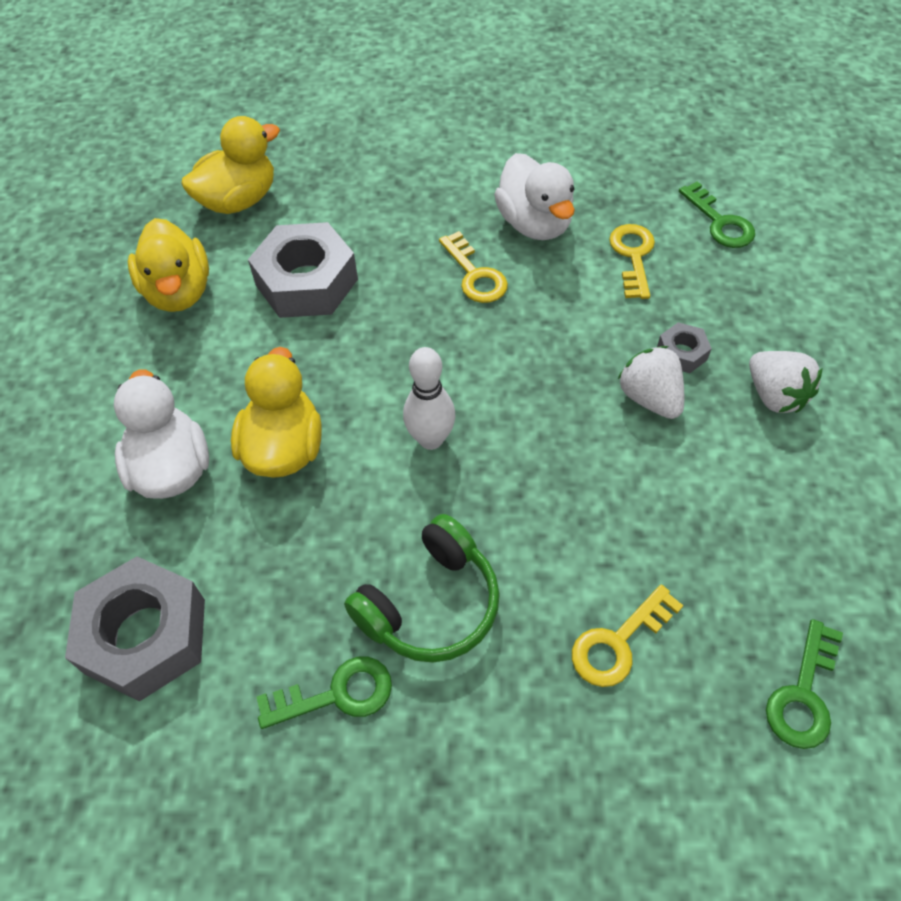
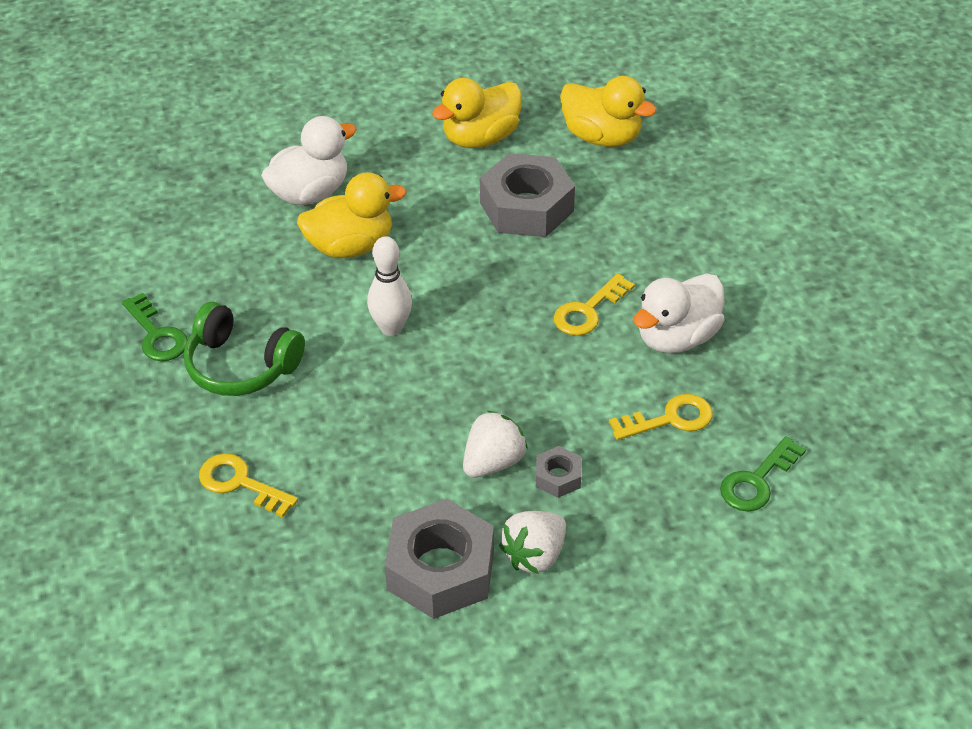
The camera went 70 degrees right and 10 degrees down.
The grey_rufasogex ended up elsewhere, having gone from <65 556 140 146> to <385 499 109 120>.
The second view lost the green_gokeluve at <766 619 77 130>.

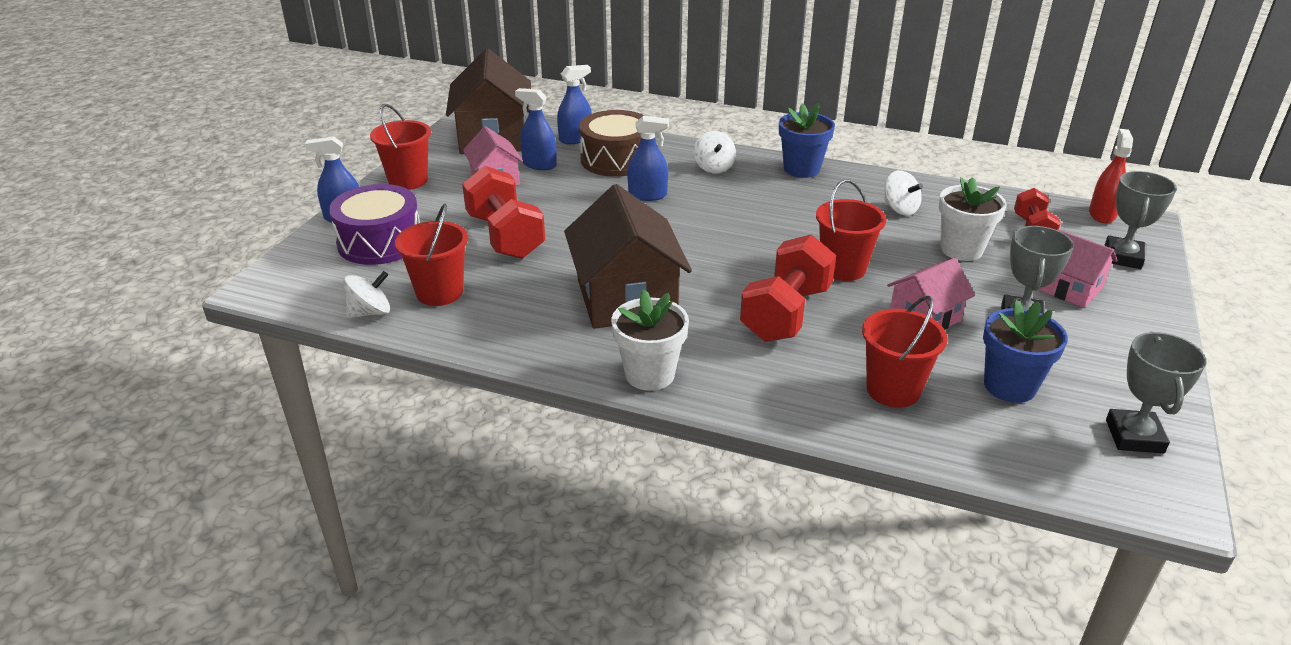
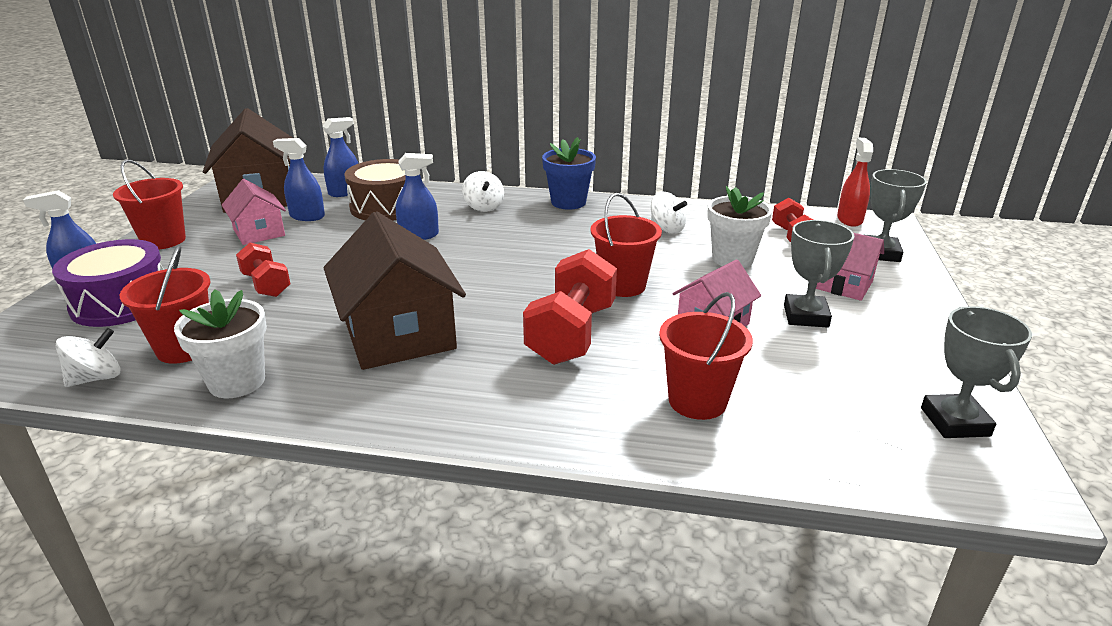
The camera went 10 degrees left and 5 degrees down.
The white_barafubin ended up elsewhere, having gone from <611 290 78 101> to <174 290 93 108>.
The size of the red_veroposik at <462 166 83 93> changed by a factor of 0.59.
The second view lost the blue_barafubin at <983 300 85 103>.

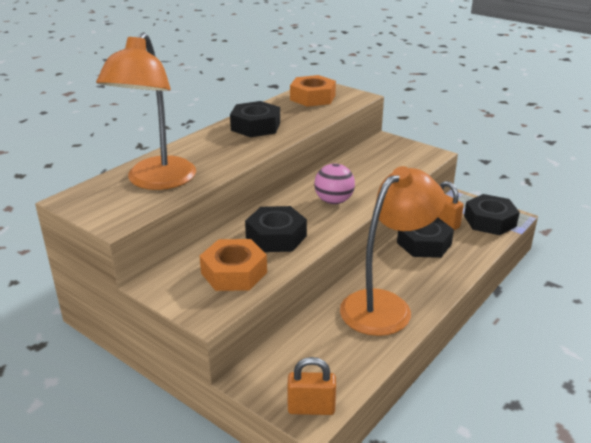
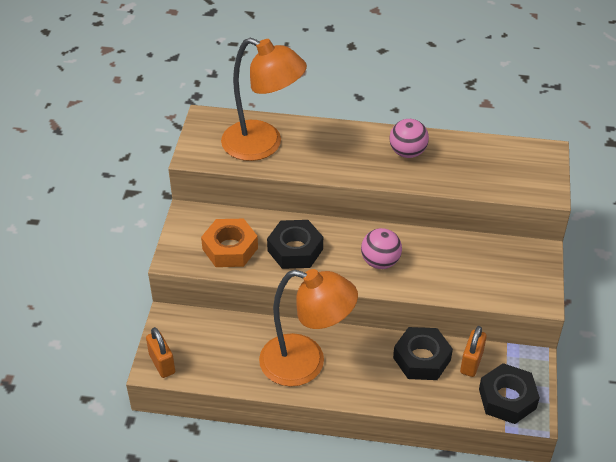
The camera went 60 degrees right and 15 degrees up.
The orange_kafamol at <96 32 100 158> ended up facing another way, 135 degrees counterclockwise from before.
Where the black_rufasogex stood at <230 101 50 37>, the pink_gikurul came to stand at <389 119 40 39>.
The second view lost the orange_rufasogex at <290 75 46 32>.

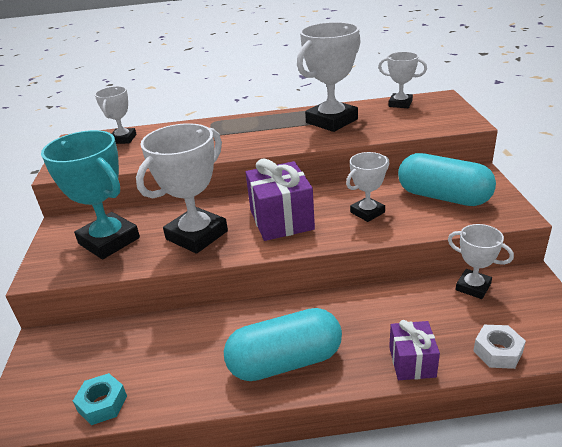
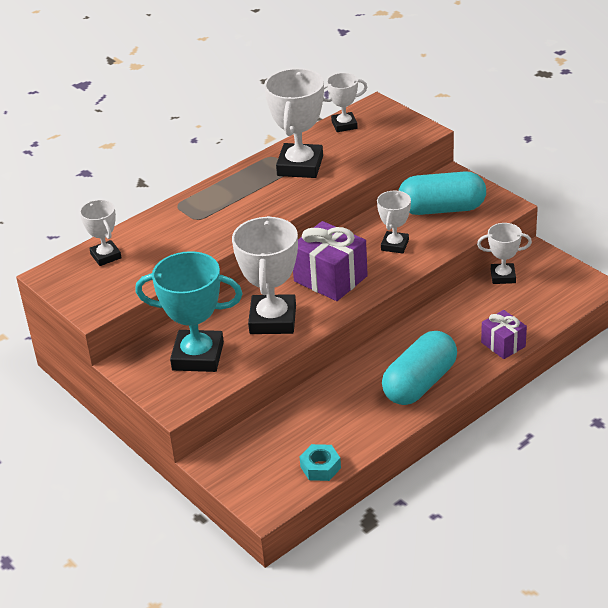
The camera went 35 degrees left and 5 degrees up.
The second view lost the white_rufasogex at <473 325 53 44>.

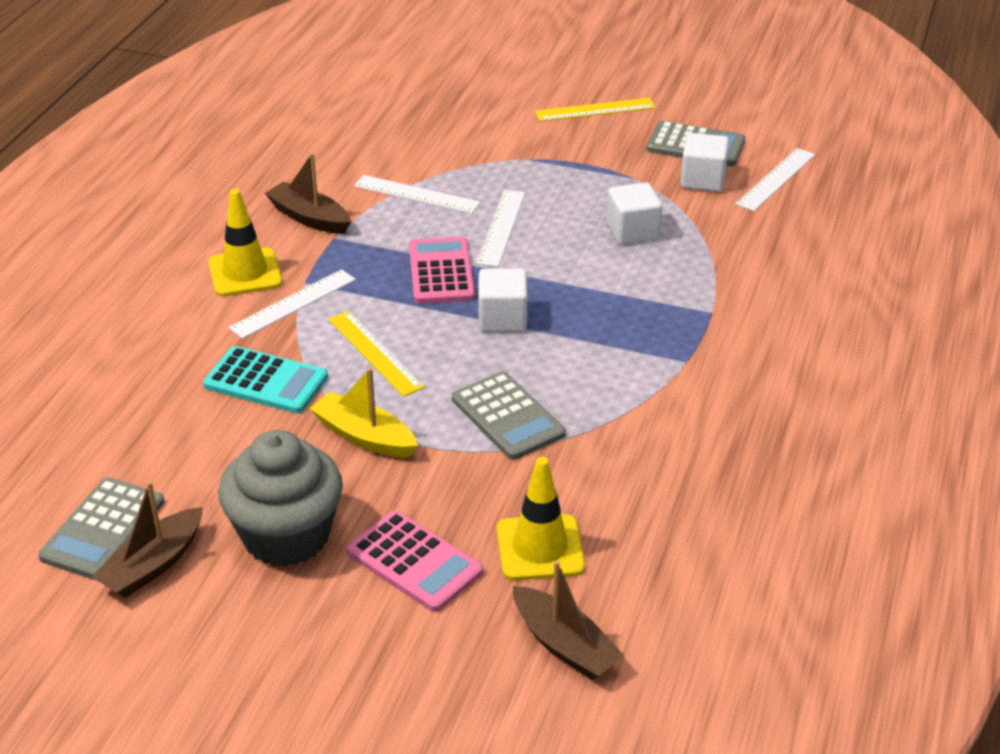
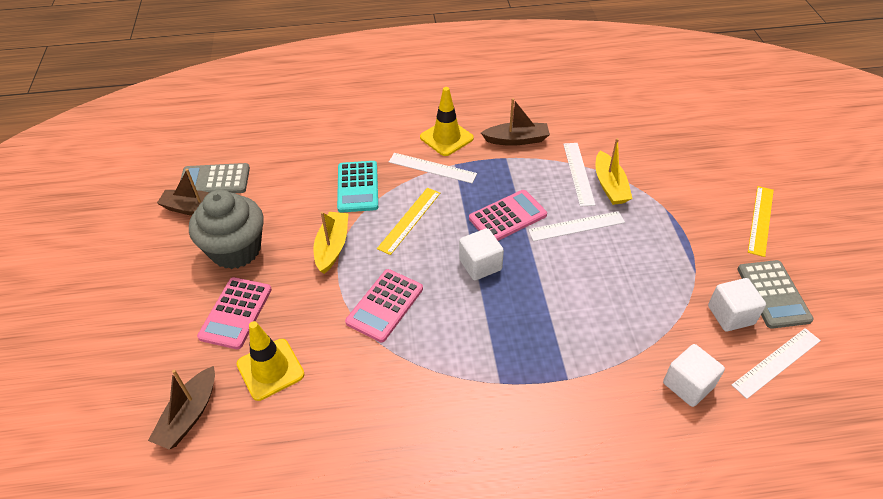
The camera went 65 degrees right and 10 degrees up.
What was the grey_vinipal at <452 372 114 88> turned into the pink_vinipal at <345 269 78 73>.
The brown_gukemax at <265 153 86 81> ended up facing another way, 75 degrees clockwise from before.
The second view gained the yellow_gukemax at <596 138 37 67>.
The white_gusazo ended up elsewhere, having gone from <607 182 55 63> to <663 344 62 63>.
The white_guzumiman at <735 148 80 63> ended up facing another way, 45 degrees counterclockwise from before.
The yellow_guzumiman at <535 98 121 23> ended up facing another way, 60 degrees clockwise from before.

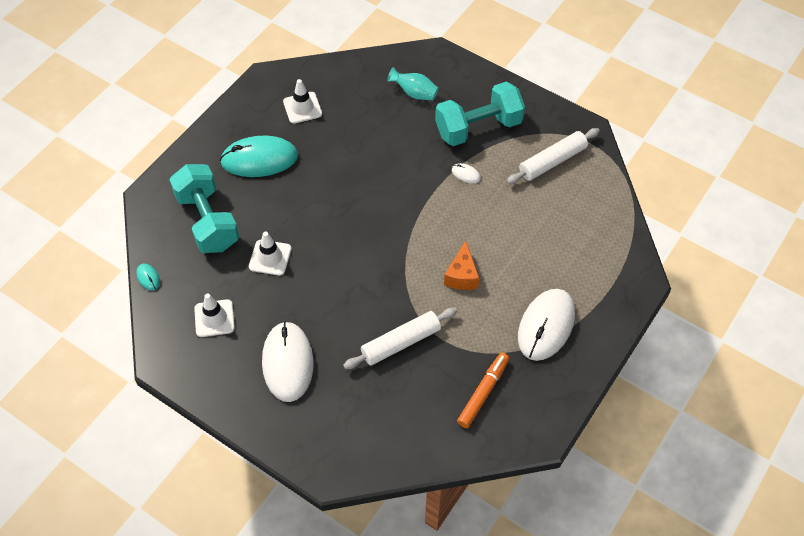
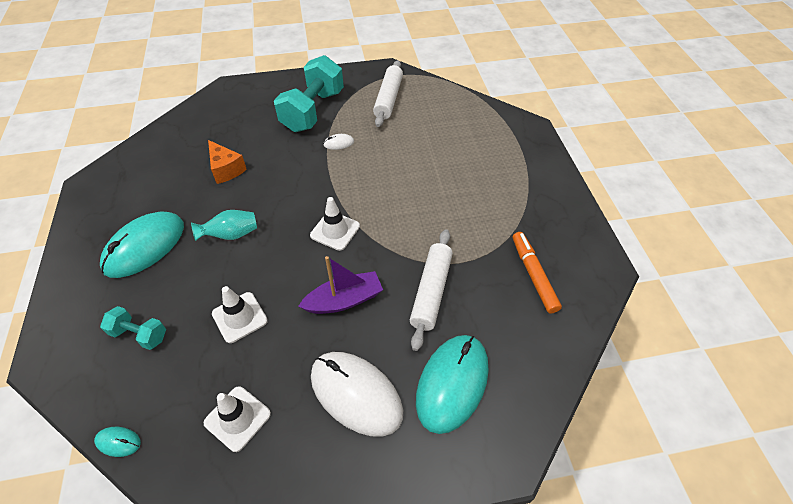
The camera went 45 degrees left and 5 degrees down.
The size of the turquoise_veroposik at <169 164 70 89> changed by a factor of 0.50.
The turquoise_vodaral ended up elsewhere, having gone from <387 67 51 34> to <191 210 66 31>.
The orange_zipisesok ended up elsewhere, having gone from <444 241 35 49> to <208 140 39 44>.
The second view gained the purple_gukemax at <298 256 85 58>.
The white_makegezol ended up elsewhere, having gone from <283 79 39 45> to <310 197 50 54>.
The second view gained the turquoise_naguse at <416 335 72 99>.
The second view lost the white_naguse at <518 289 57 72>.

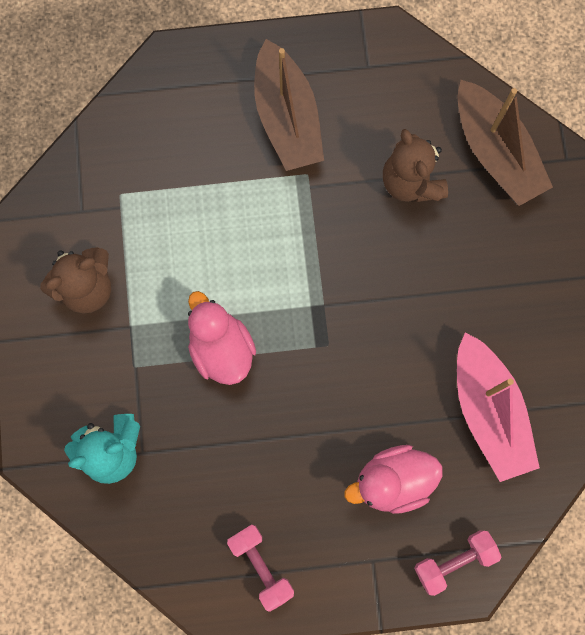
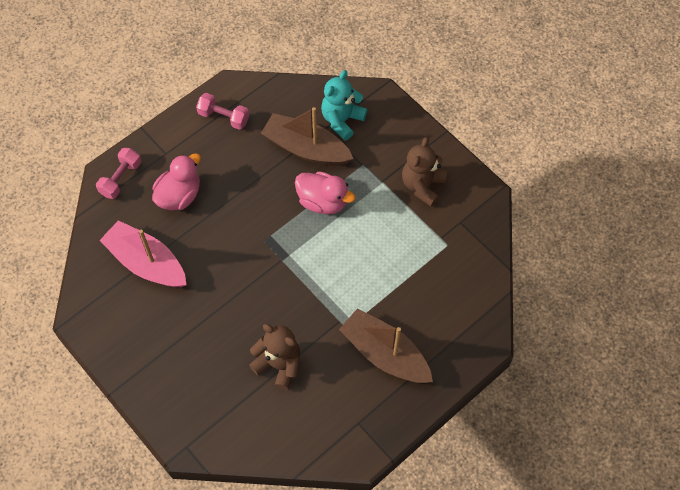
The camera went 145 degrees right and 15 degrees down.
The brown_gukemax ended up elsewhere, having gone from <458 80 95 126> to <261 107 93 59>.

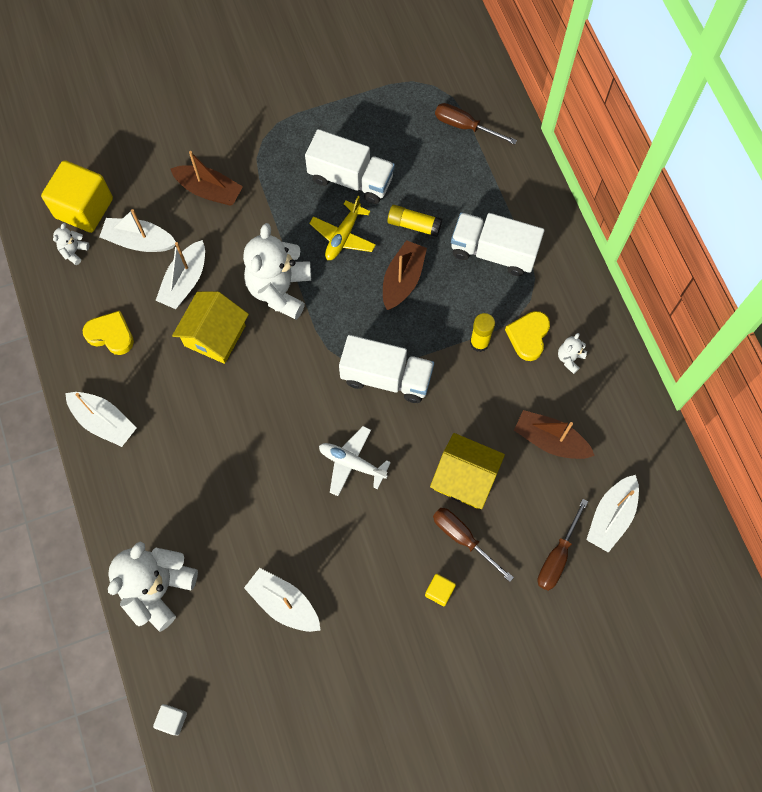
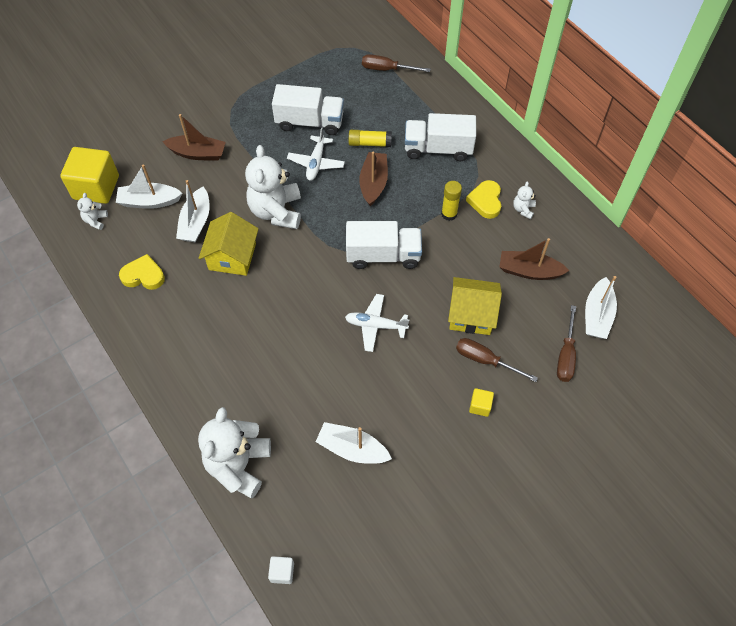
The camera went 15 degrees left and 10 degrees down.
What was the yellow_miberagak at <309 196 67 64> turned into the white_miberagak at <287 127 58 54>.
The second view lost the white_gukemax at <65 392 72 55>.

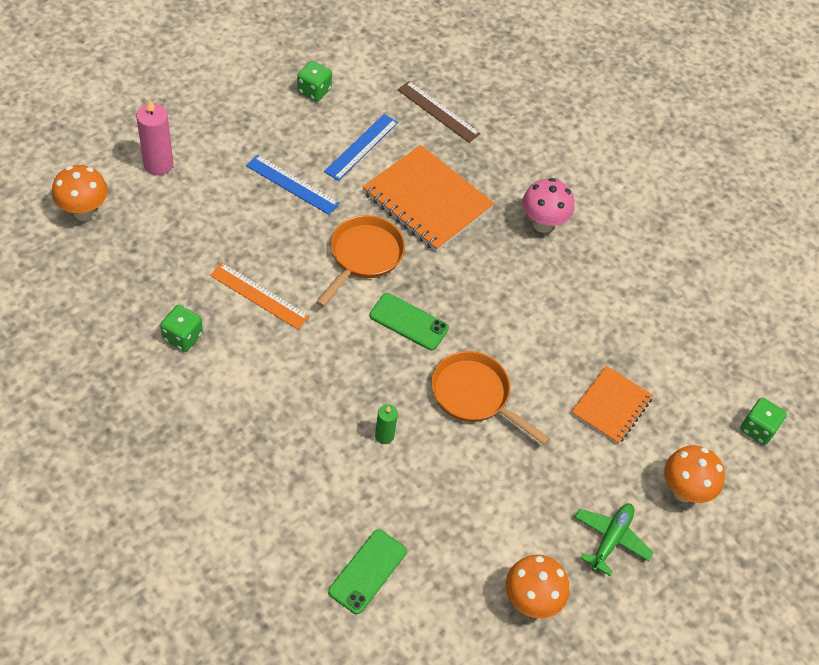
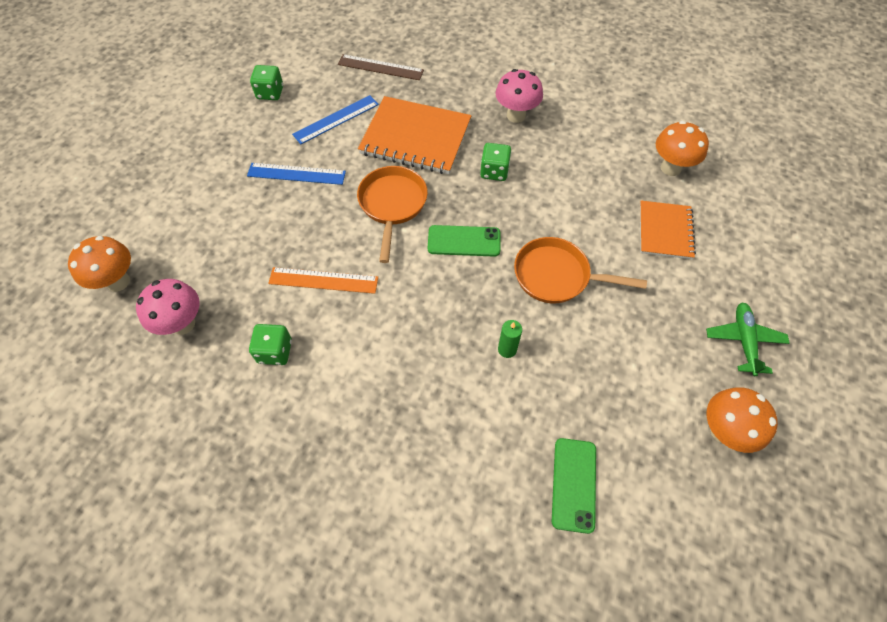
The camera went 20 degrees left and 5 degrees up.
The second view gained the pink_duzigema at <136 279 63 56>.
The blue_guzumiman at <324 114 74 67> ended up facing another way, 45 degrees clockwise from before.
The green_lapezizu ended up elsewhere, having gone from <740 398 47 47> to <480 143 31 38>.
The orange_duzigema ended up elsewhere, having gone from <665 445 60 58> to <656 121 53 55>.
The second view lost the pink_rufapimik at <136 100 37 75>.

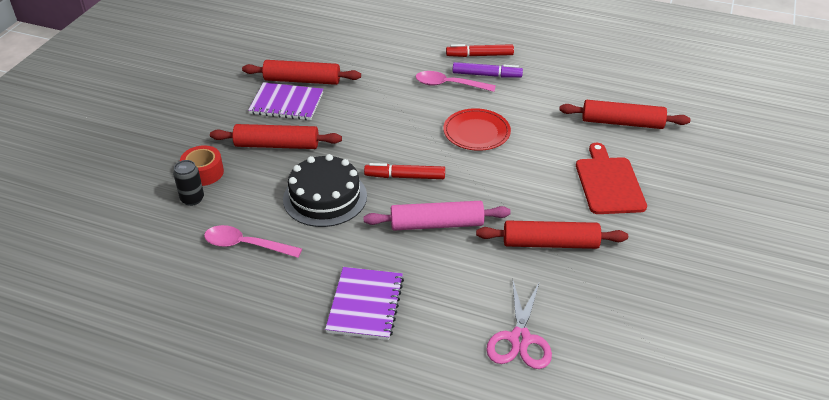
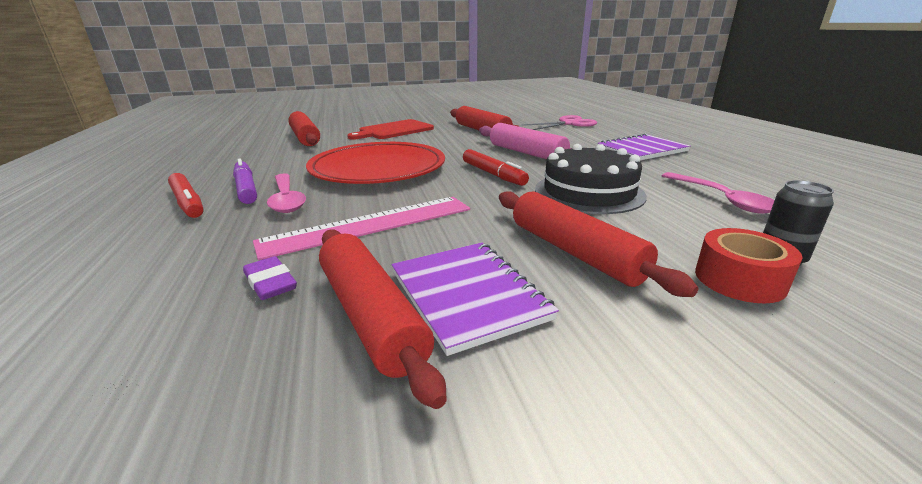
The camera went 125 degrees left and 15 degrees down.
The second view gained the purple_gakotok at <243 256 54 44>.
The second view gained the pink_guzumiman at <253 197 217 63>.
The size of the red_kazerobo at <443 108 68 43> changed by a factor of 1.70.

